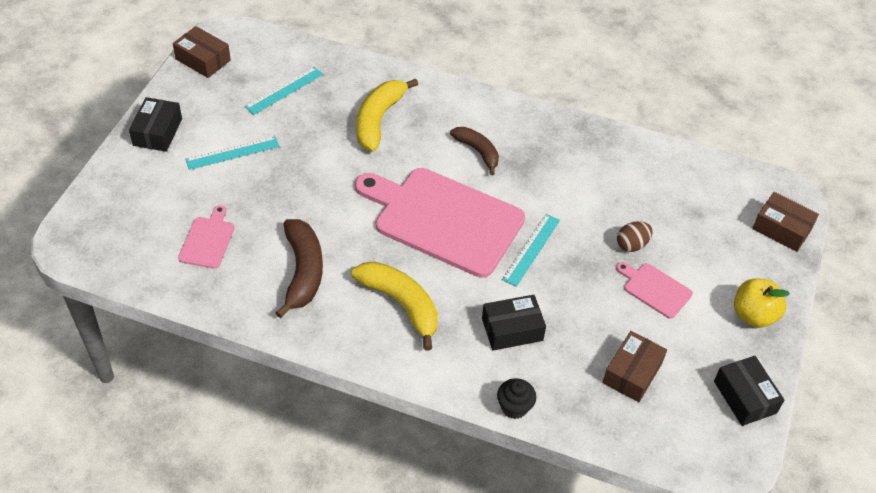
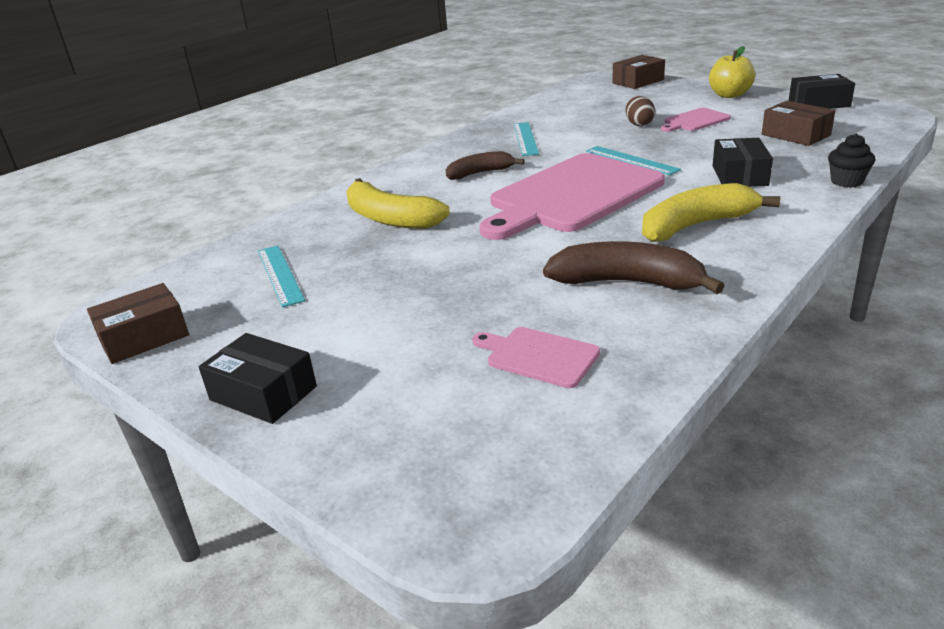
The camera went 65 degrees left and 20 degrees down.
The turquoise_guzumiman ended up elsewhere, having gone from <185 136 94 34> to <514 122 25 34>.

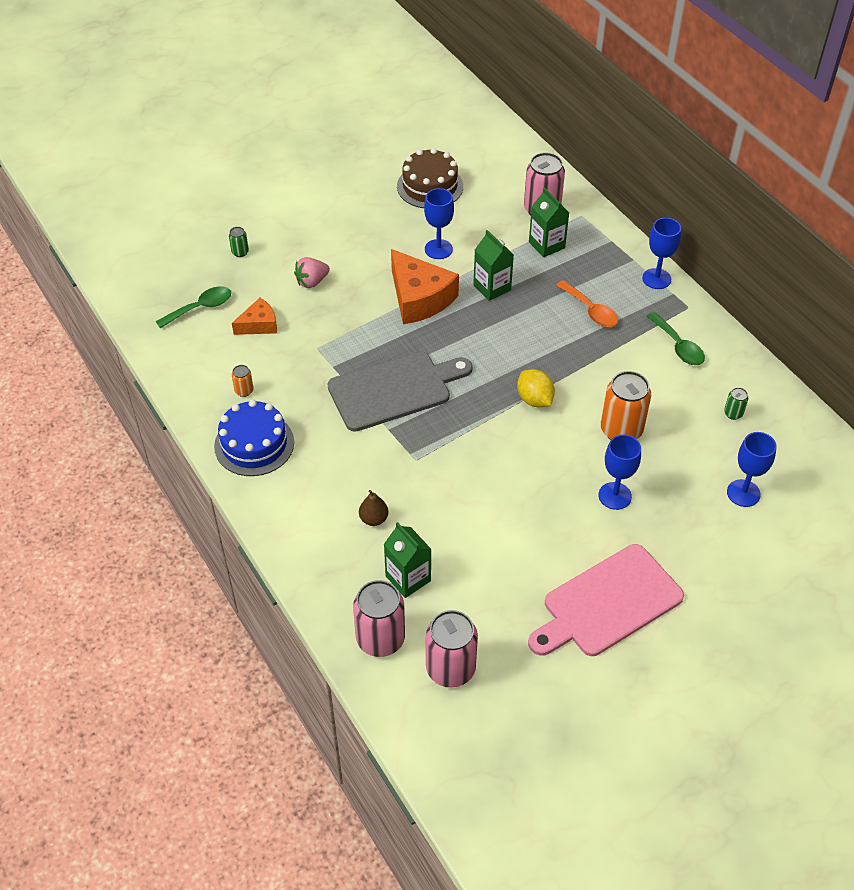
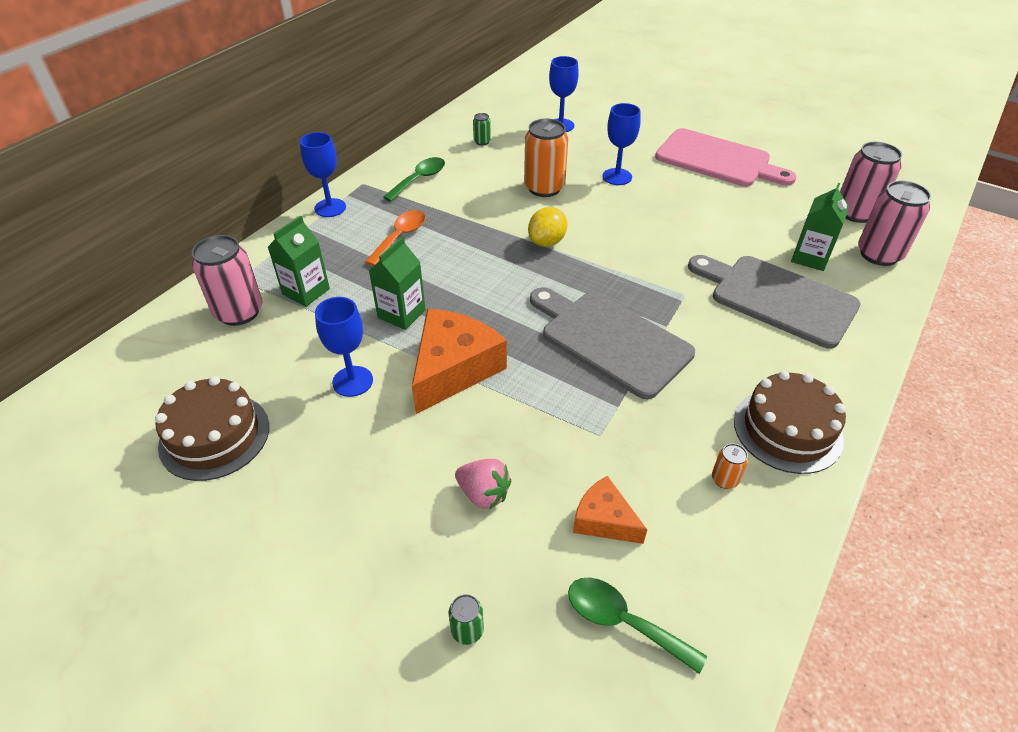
The camera went 115 degrees left and 5 degrees down.
Where the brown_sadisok stood at <359 490 30 36>, the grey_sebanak came to stand at <688 255 173 94>.
What was the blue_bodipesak at <214 400 80 76> turned into the brown_bodipesak at <734 371 112 103>.

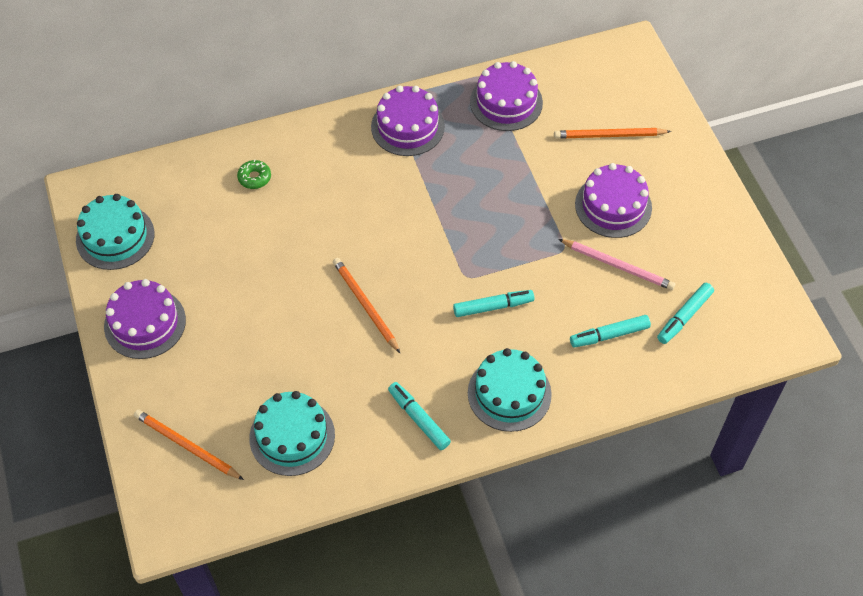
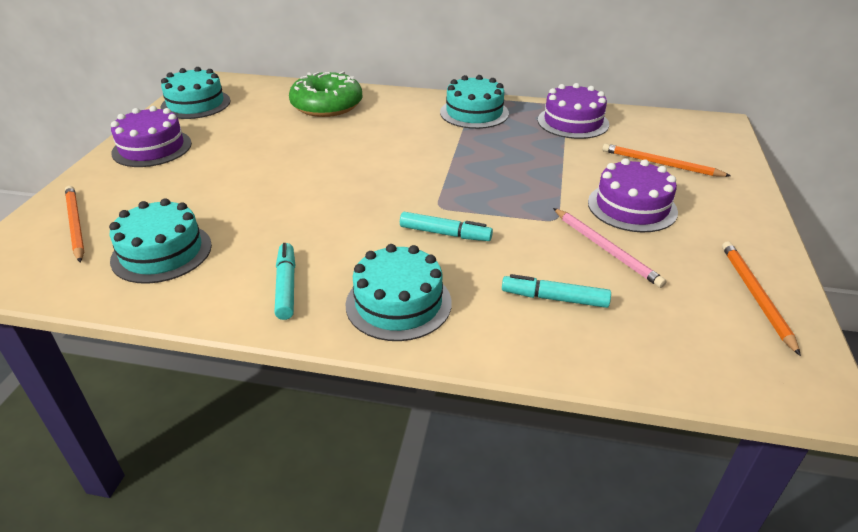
The camera went 30 degrees right and 20 degrees down.
The size of the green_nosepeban at <237 159 34 30> changed by a factor of 2.42.
What was the purple_bodipesak at <371 86 74 70> turned into the turquoise_bodipesak at <440 75 69 54>.
The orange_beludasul ended up elsewhere, having gone from <333 258 67 95> to <722 241 79 115>.
The second view lost the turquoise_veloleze at <657 283 57 61>.

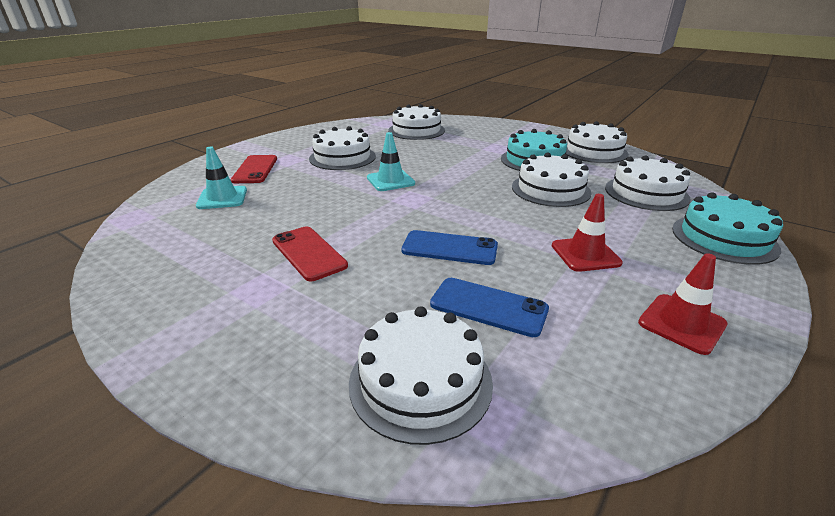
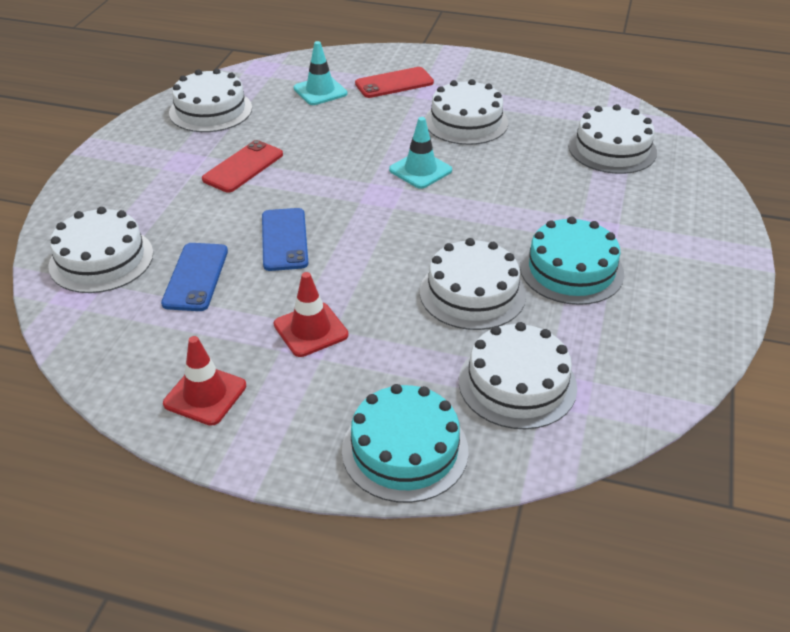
The camera went 70 degrees right and 10 degrees up.
The white_bodipesak ended up elsewhere, having gone from <566 121 63 42> to <169 68 83 64>.

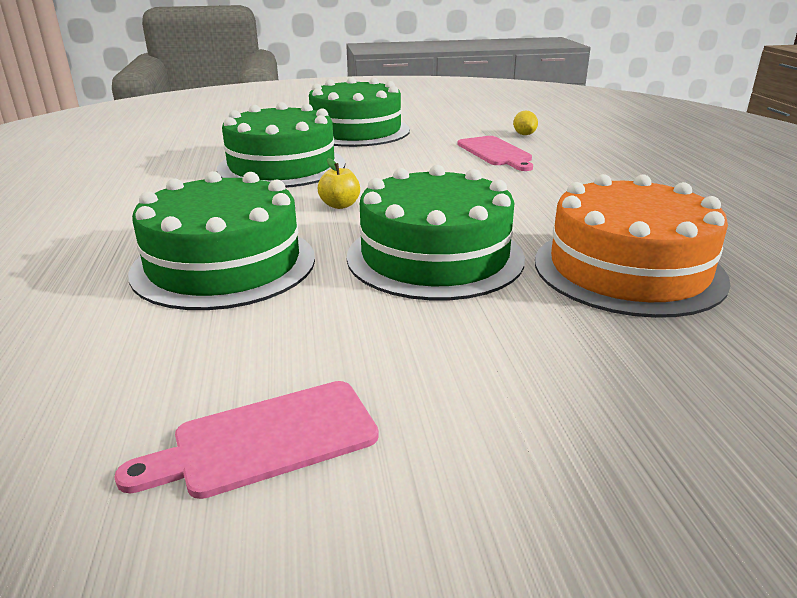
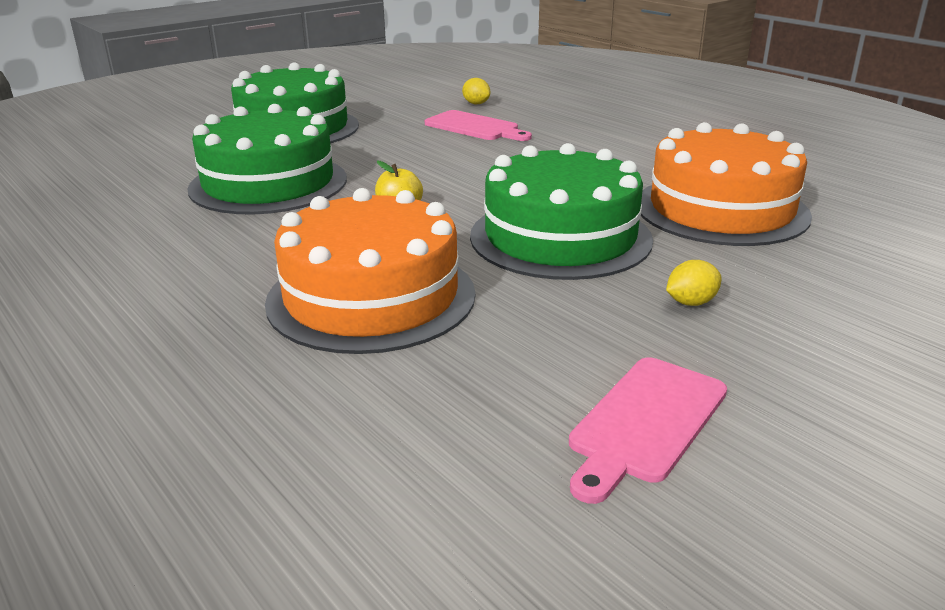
The camera went 30 degrees left and 0 degrees up.
What was the green_bodipesak at <128 171 187 139> turned into the orange_bodipesak at <265 188 210 166>.
The second view gained the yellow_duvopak at <666 260 56 46>.

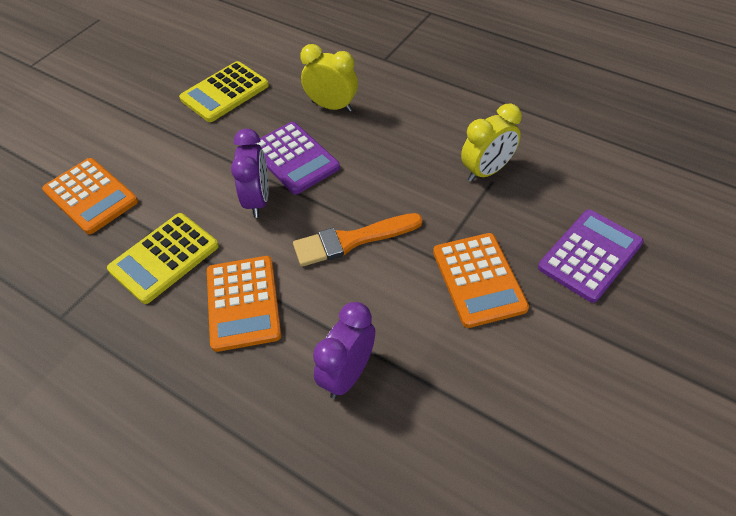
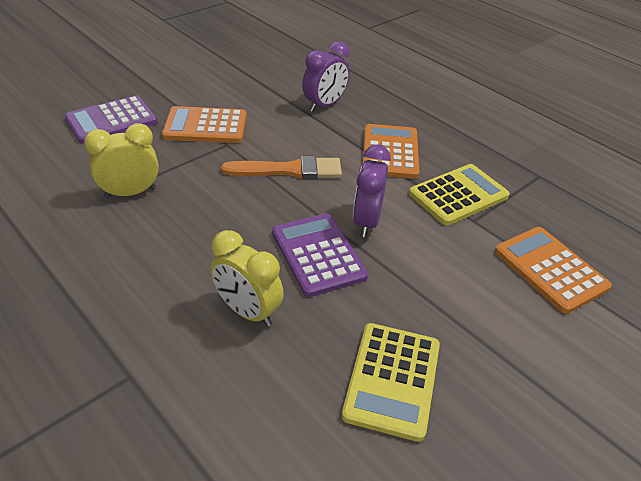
The camera went 170 degrees left and 10 degrees down.
The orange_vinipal at <433 233 96 95> ended up facing another way, 90 degrees counterclockwise from before.
The yellow_vinipal at <179 61 90 61> ended up facing another way, 135 degrees clockwise from before.

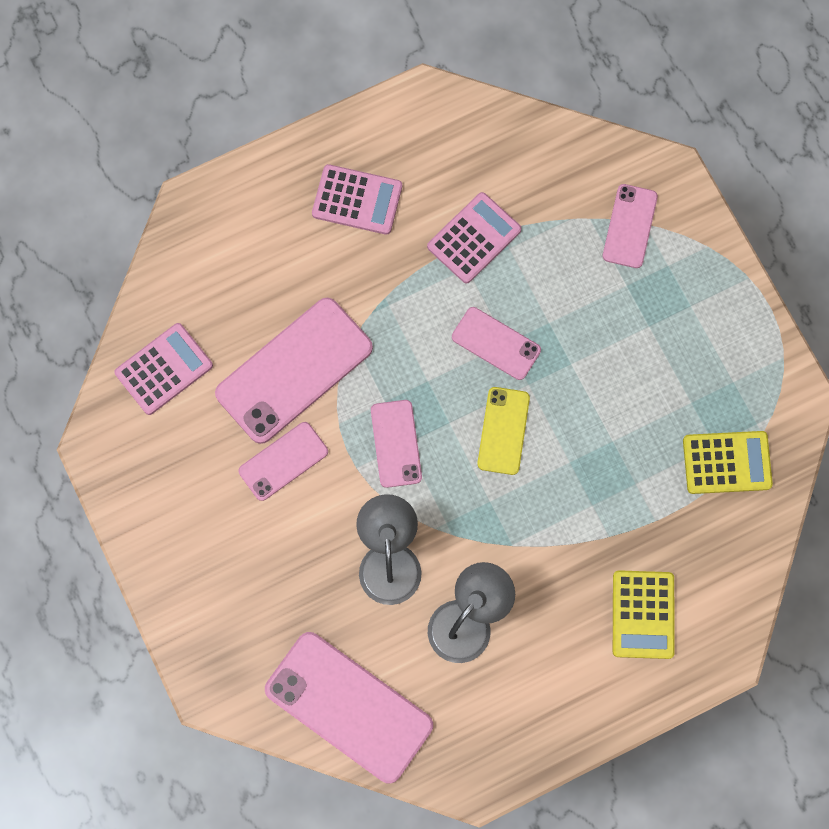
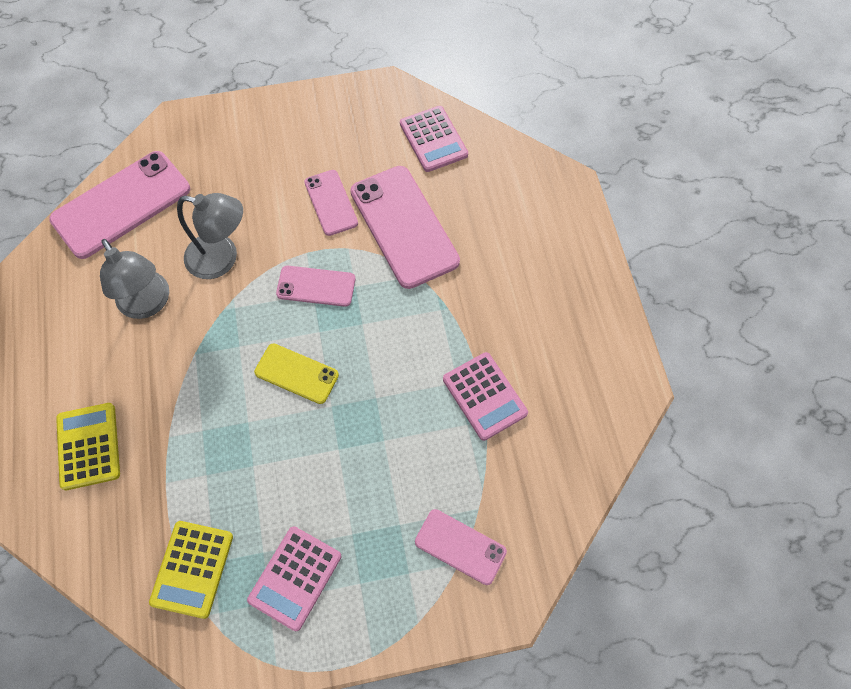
The camera went 105 degrees right and 10 degrees down.
The yellow_vinipal at <613 570 62 89> ended up facing another way, 60 degrees clockwise from before.
The pink_vinipal ended up elsewhere, having gone from <312 164 90 71> to <247 526 94 105>.
The second view lost the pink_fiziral at <452 307 89 73>.

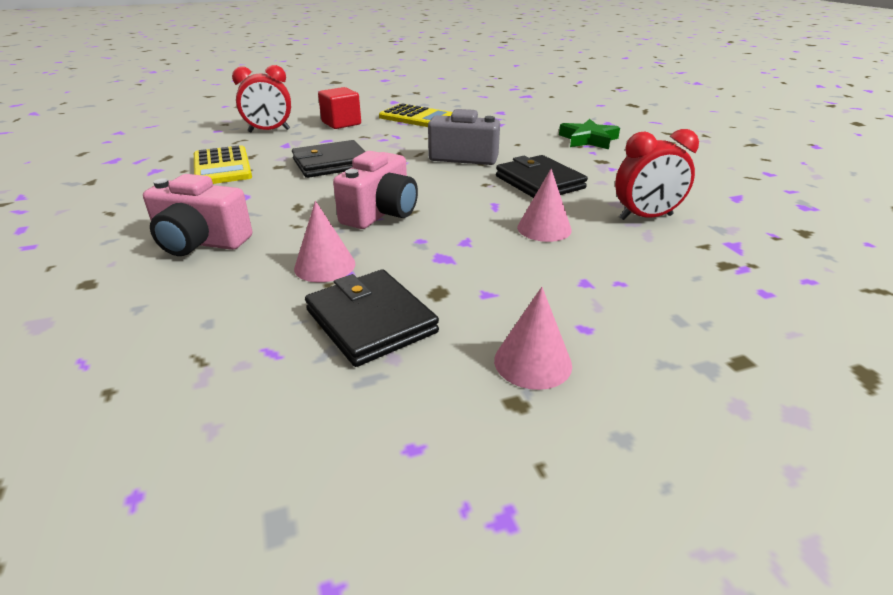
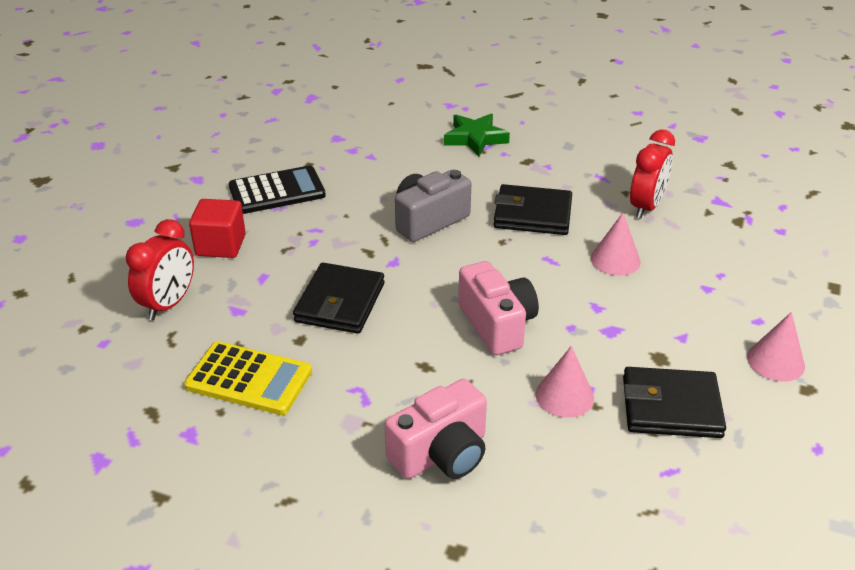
The camera went 50 degrees left and 5 degrees up.
What was the yellow_vinipal at <379 103 74 24> turned into the black_vinipal at <229 166 97 48>.

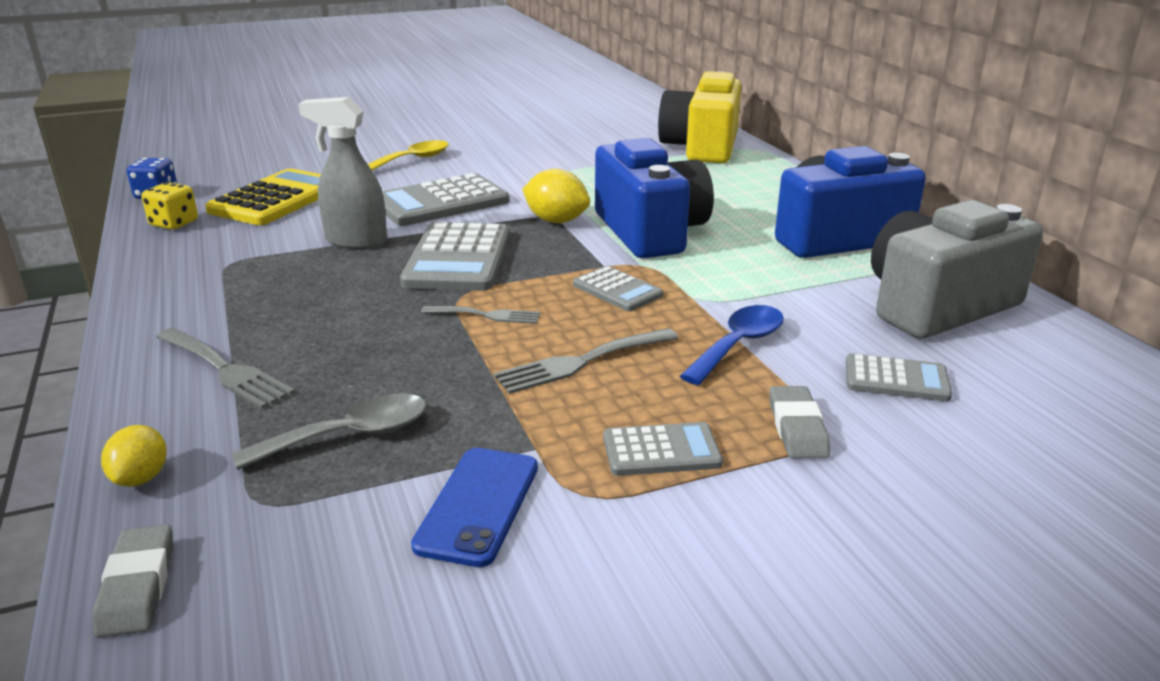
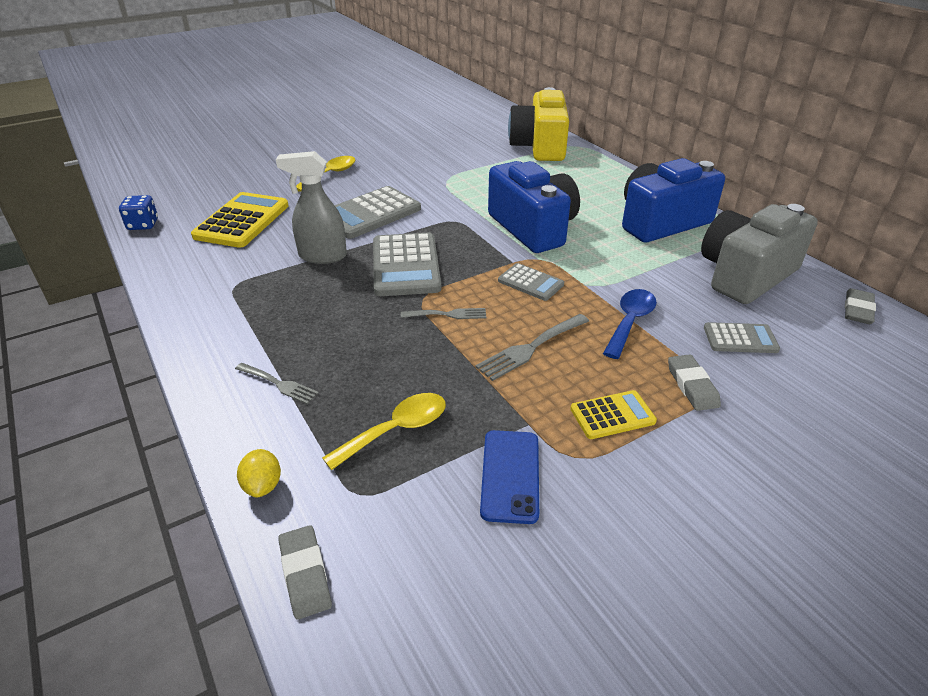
The camera went 10 degrees left and 10 degrees up.
The size of the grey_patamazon at <156 328 139 81> changed by a factor of 0.66.
What was the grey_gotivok at <232 393 194 77> turned into the yellow_gotivok at <322 393 124 77>.
What was the grey_vinipal at <603 422 120 54> turned into the yellow_vinipal at <570 390 87 49>.
The second view gained the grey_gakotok at <845 288 31 36>.
The second view lost the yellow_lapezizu at <141 182 57 48>.
The second view lost the yellow_duvopak at <522 169 68 54>.

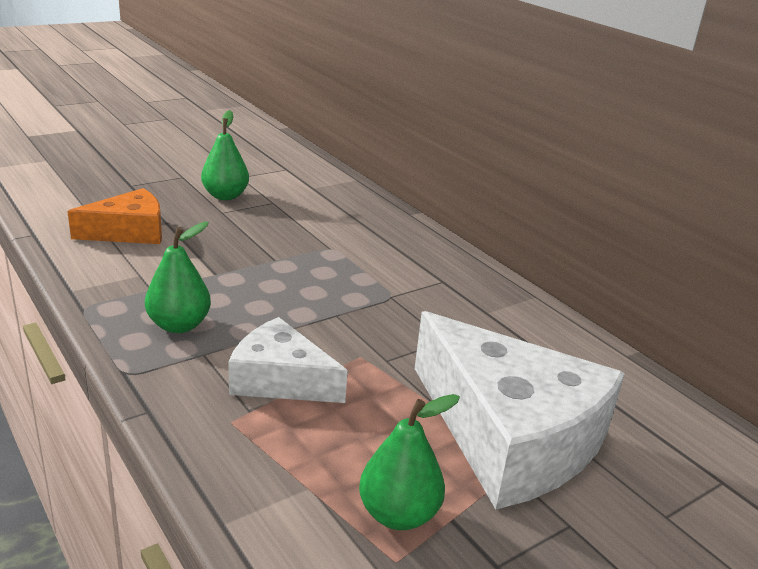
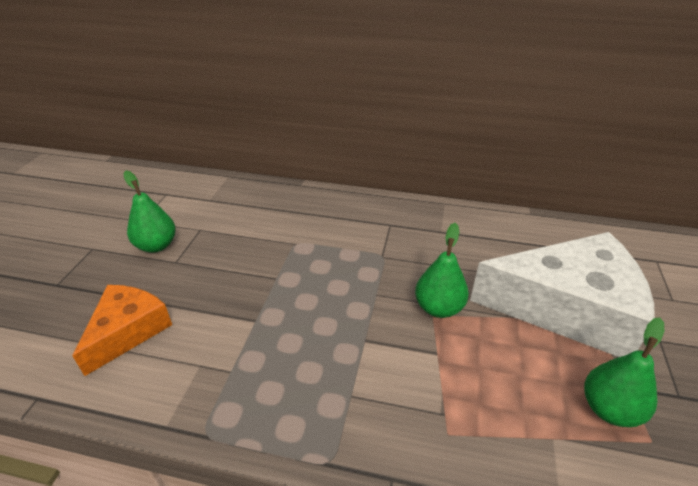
The camera went 40 degrees left and 10 degrees up.
The green_sadisok ended up elsewhere, having gone from <145 222 66 111> to <415 223 54 95>.
The second view lost the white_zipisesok at <228 317 120 86>.

